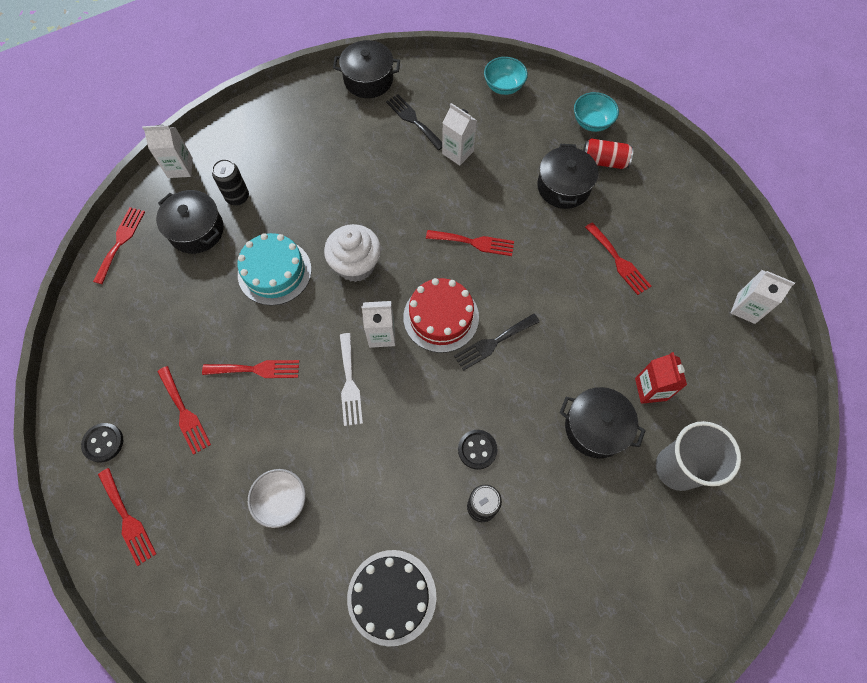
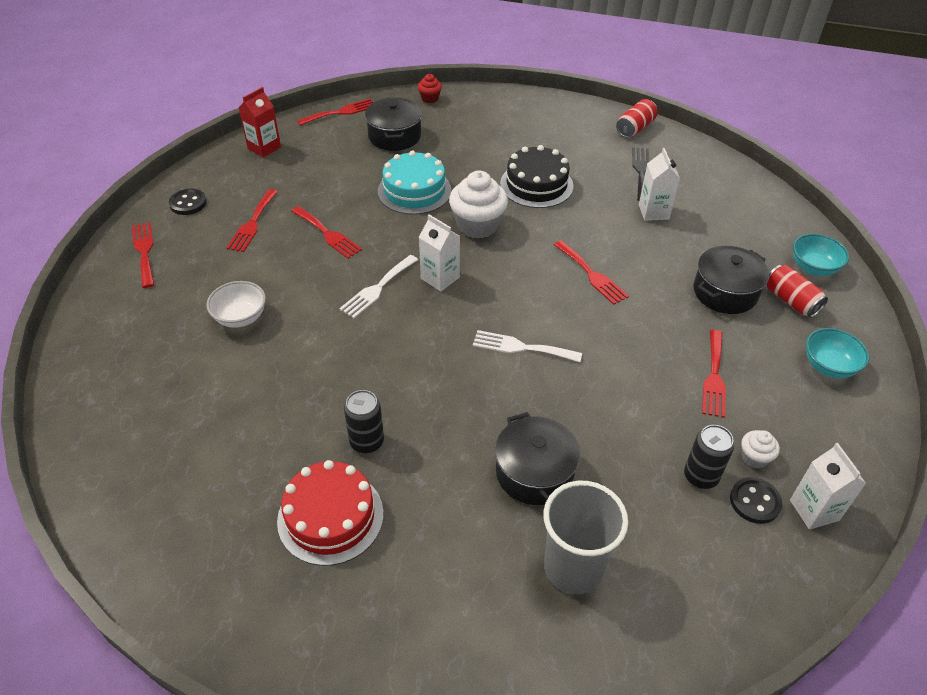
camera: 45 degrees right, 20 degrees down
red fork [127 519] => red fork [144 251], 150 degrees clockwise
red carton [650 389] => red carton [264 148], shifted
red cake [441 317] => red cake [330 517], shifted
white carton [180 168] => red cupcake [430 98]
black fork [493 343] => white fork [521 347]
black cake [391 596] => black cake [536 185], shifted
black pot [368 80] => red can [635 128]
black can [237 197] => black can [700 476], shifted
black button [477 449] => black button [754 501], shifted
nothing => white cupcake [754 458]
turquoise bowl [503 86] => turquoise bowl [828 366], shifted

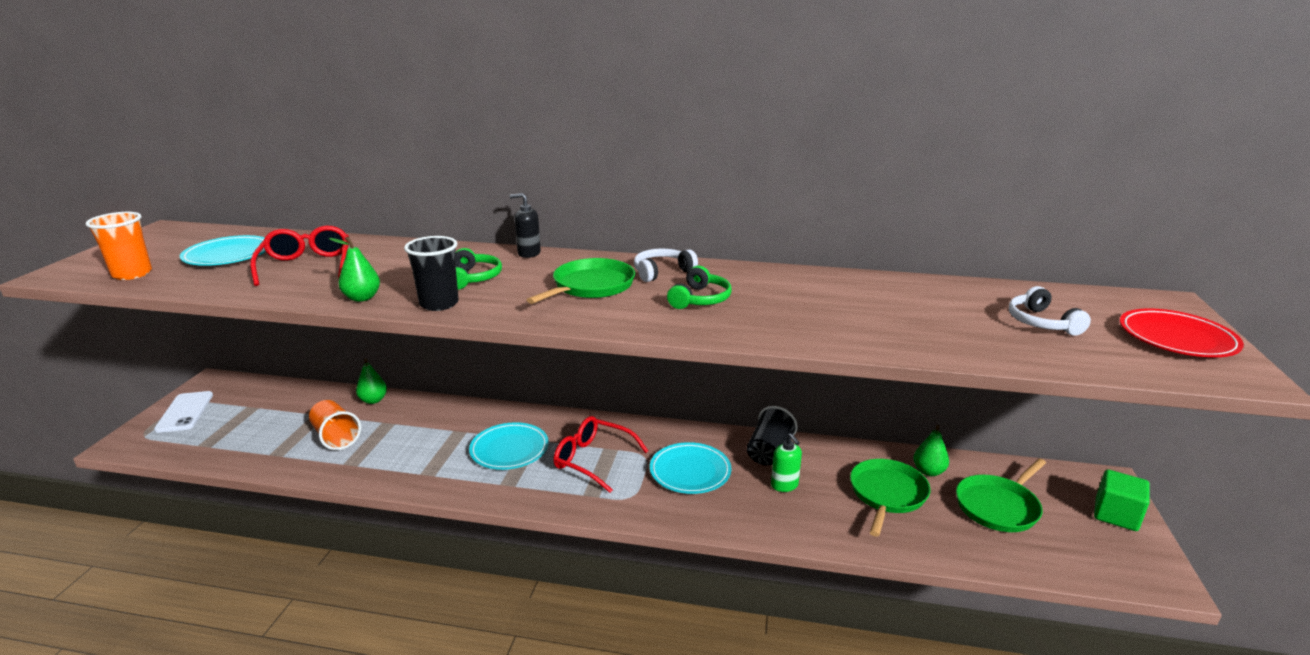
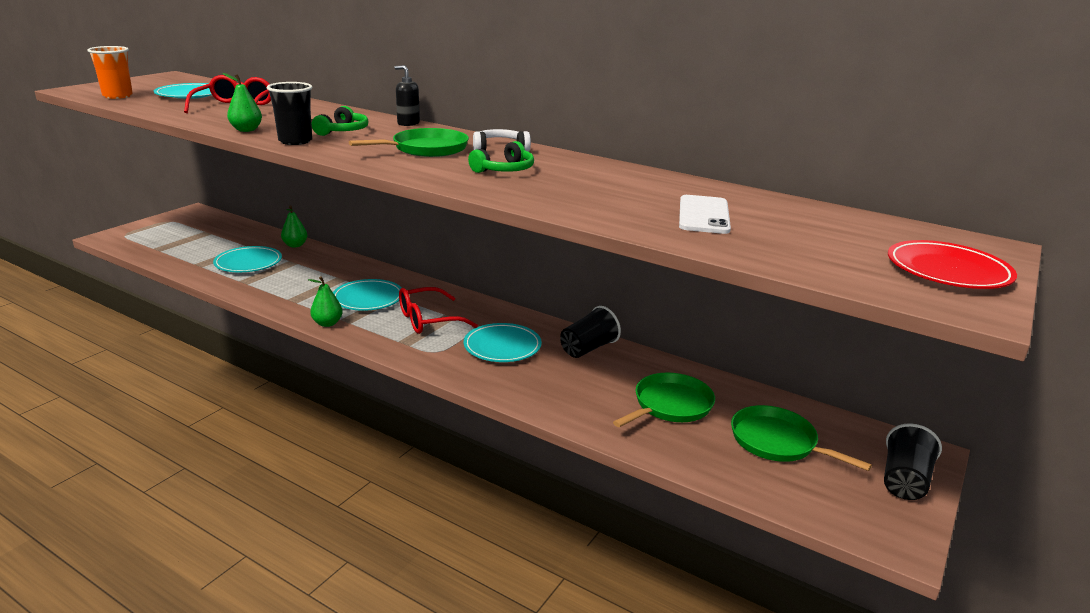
camera: 20 degrees right, 0 degrees up
orange cup [336 437] => turquoise plate [248 263]
green pear [928 471] => green pear [327 323], shifted
red glasses [593 460] => red glasses [428 320], 75 degrees counterclockwise
white phone [185 412] => white phone [703 215], shifted
green pan [998 506] => green pan [777 442], 60 degrees clockwise
green cube [1116 515] => black cup [904 481]
green soap dispenser [784 485] => nothing
white headphones [1041 322] => nothing

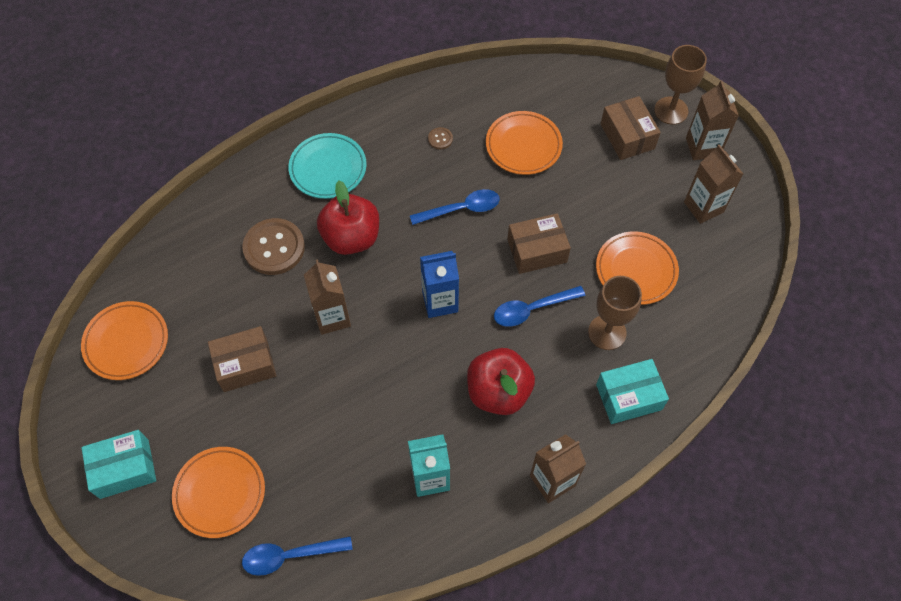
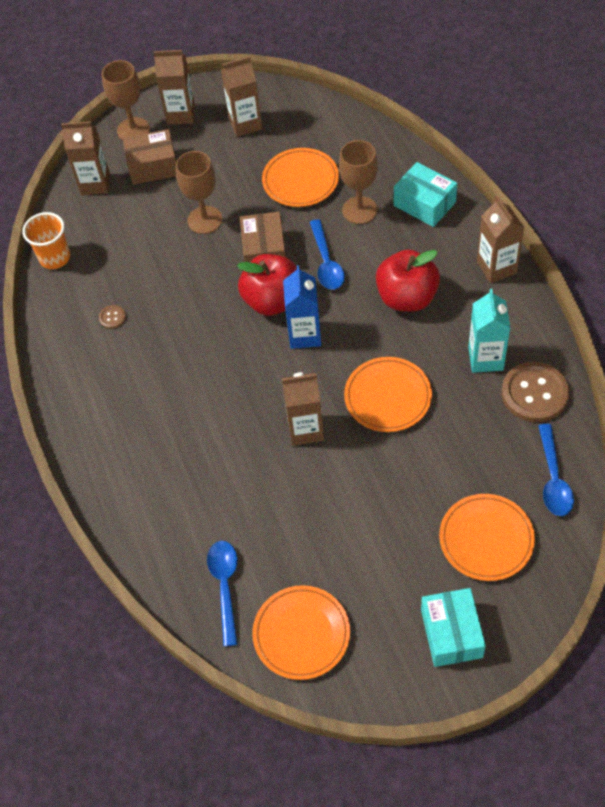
camera: 75 degrees left, 5 degrees down
nothing => orange cup [55 258]
nothing => brown carton [95 184]
nothing => brown goblet [205 220]
blue spoon [461 209] => blue spoon [225 587], shifted
red apple [351 238] => red apple [272 301], shifted
orange plate [523 146] => orange plate [388 397], shifted
turquoise box [628 397] => turquoise box [424 204], 45 degrees counterclockwise
brown button [274 248] => brown button [534 393], shifted
brown box [245 365] => nothing
turquoise plate [328 168] => nothing

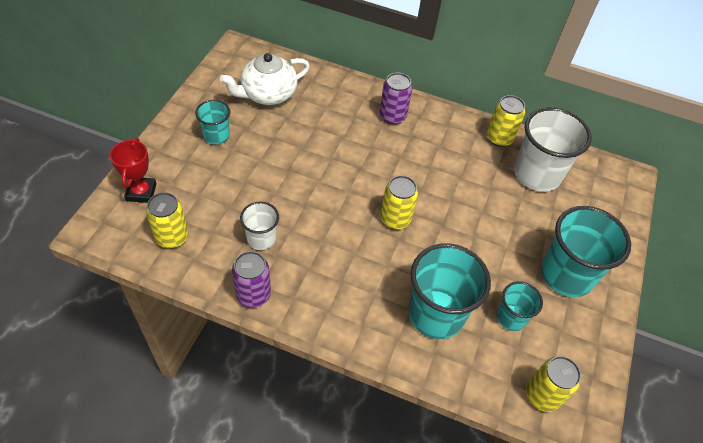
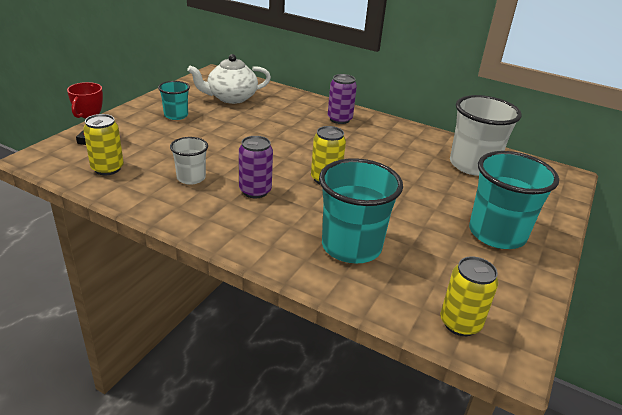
camera: 10 degrees right, 20 degrees down
purple can [253 295] => purple can [255 191], shifted
yellow can [499 138] => nothing
turquoise cup [511 318] => nothing

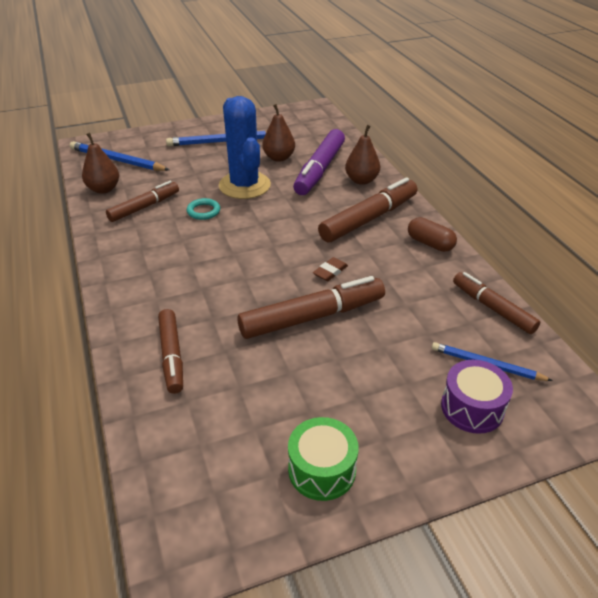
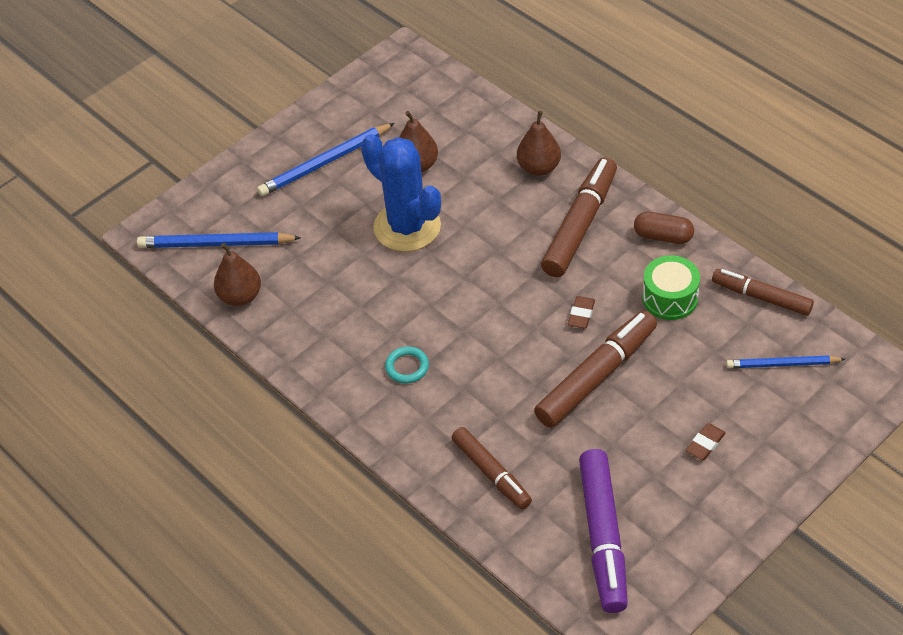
camera: 20 degrees left, 10 degrees up
turquoise ring [203 211] => turquoise ring [407 367], shifted
purple marker [320 170] => purple marker [603 537], shifted
green drum [322 470] => green drum [670 298], shifted
nothing => brown eraser [705 444]
brown marker [144 207] => nothing
purple drum [472 408] => nothing

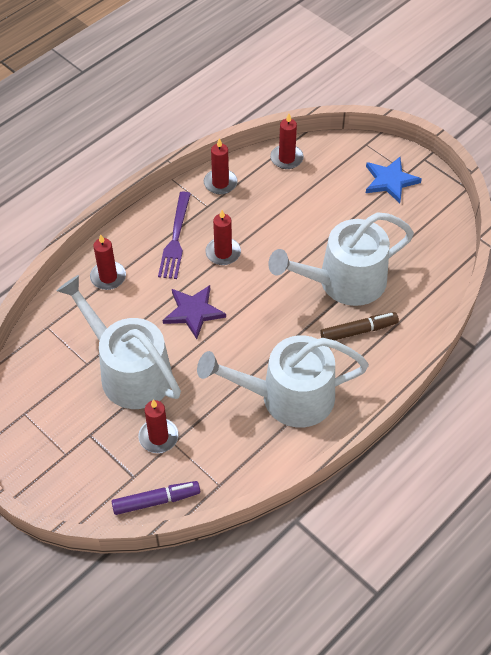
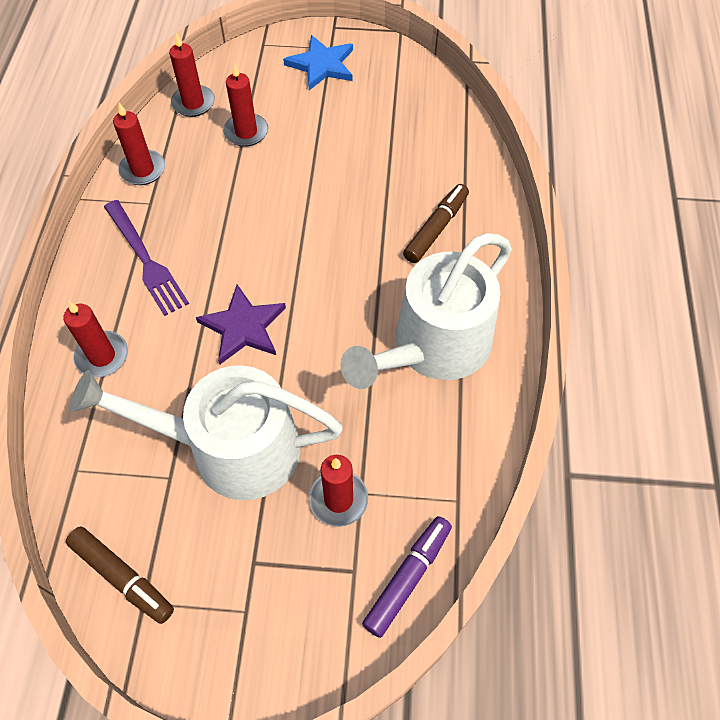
camera: 40 degrees left, 5 degrees up
nothing => brown marker [122 577]
red candle [223 253] => red candle [246 132], shifted
white watering can [344 281] => nothing

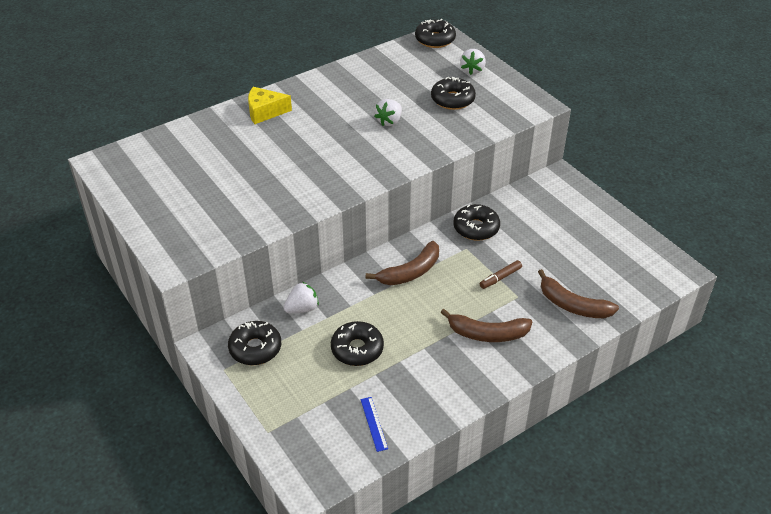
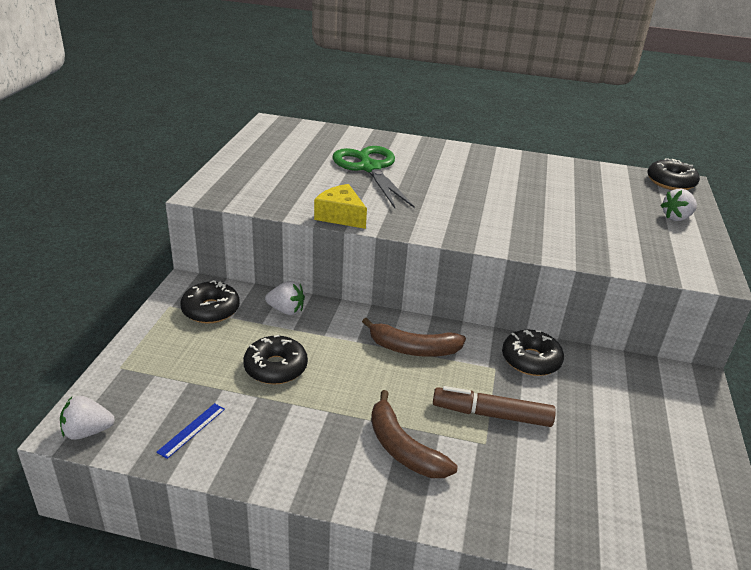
camera: 45 degrees right, 10 degrees down
white strawberry [389 121] => white strawberry [87 432], shifted
yellow cheese [265 112] => yellow cheese [340 216], shifted
nothing => green scissors [370 168]
brown marker [500 278] => brown marker [491 414], x1.73
black donut [452 99] => nothing
brown banana [572 305] => nothing

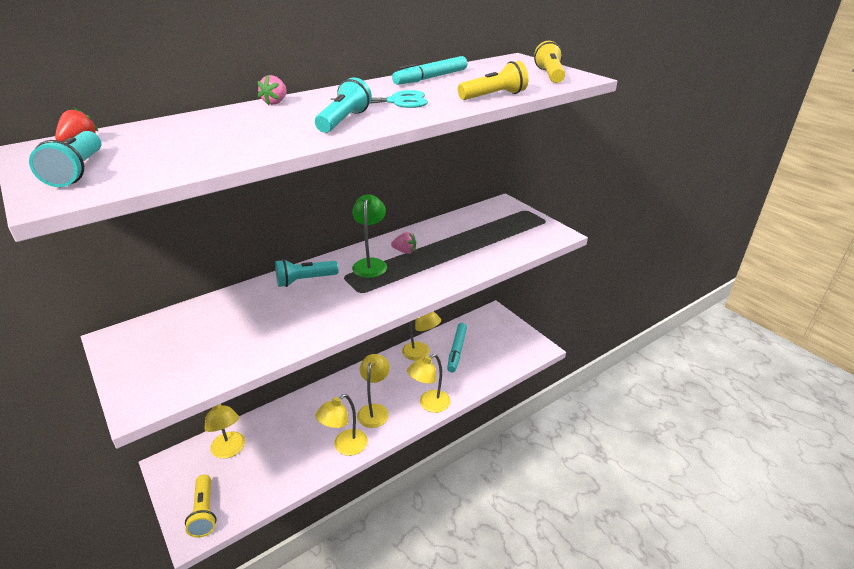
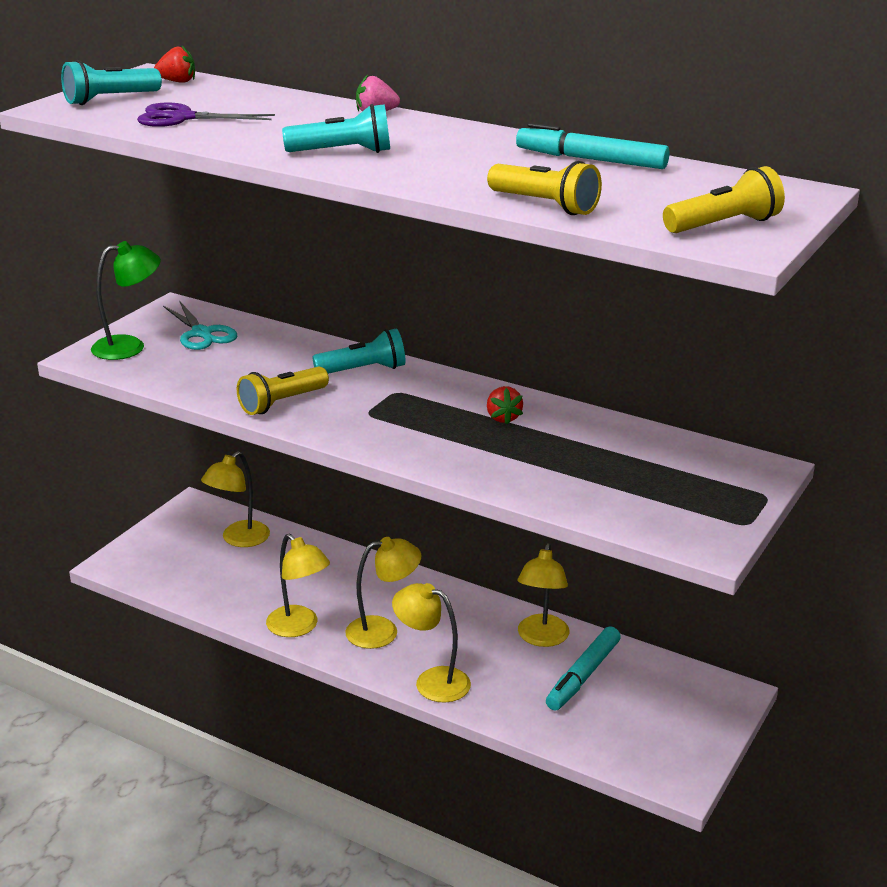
camera: 65 degrees right, 5 degrees down
green lamp [370 264] => green lamp [129 347], shifted
nothing => purple scissors [182 118]
turquoise scissors [396 101] => turquoise scissors [202 333], shifted
yellow flashlight [204 512] => yellow flashlight [282 403], shifted
yellow lamp [345 447] => yellow lamp [299 627], 150 degrees counterclockwise
turquoise flashlight [305 280] => turquoise flashlight [363 370], 120 degrees clockwise
pink strawberry [405 251] => red strawberry [503 418]
turquoise marker [457 350] => turquoise marker [583 676], 45 degrees counterclockwise

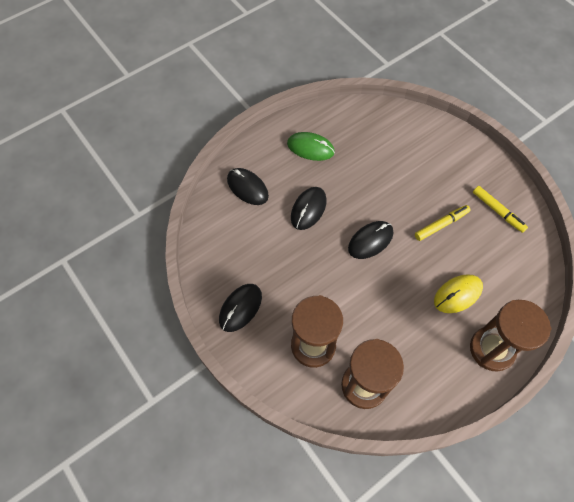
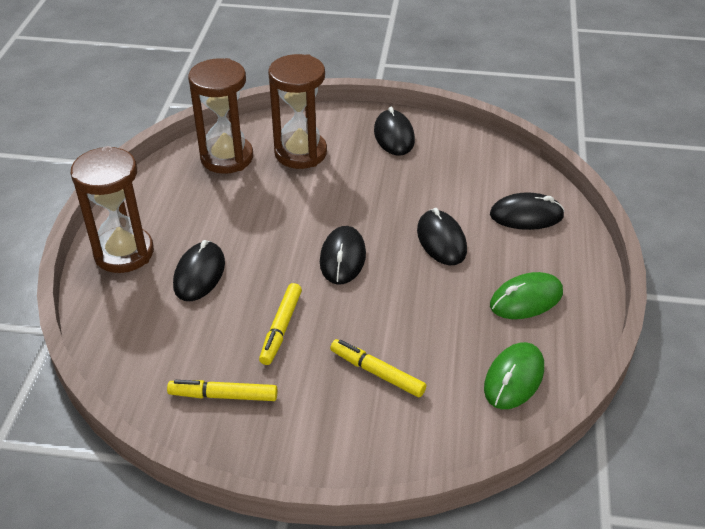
camera: 135 degrees right, 20 degrees down
yellow mouse [457 294] => black mouse [199 274]
nothing => yellow marker [377 373]
nothing => green mouse [514 378]

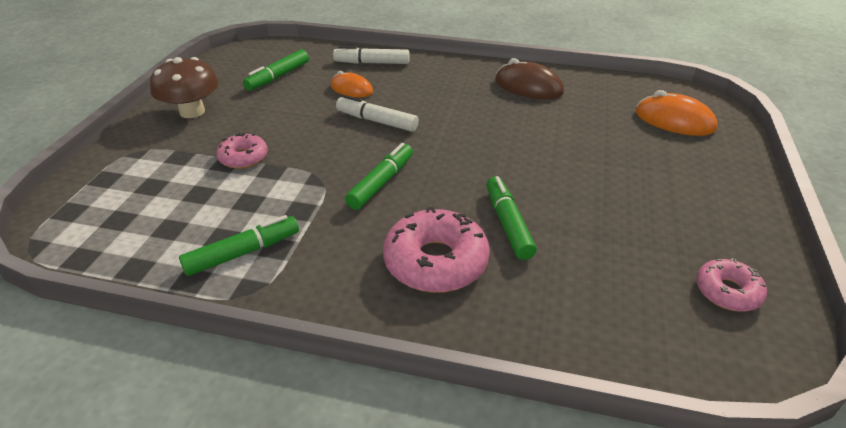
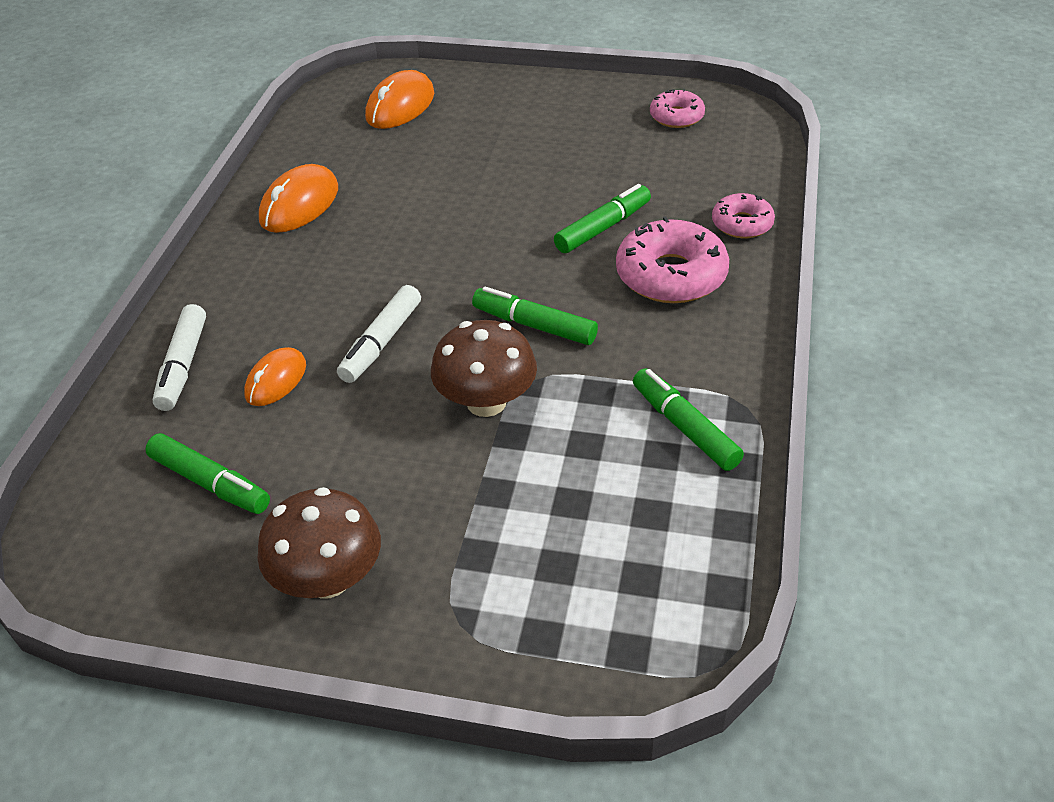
camera: 90 degrees left, 5 degrees up
brown mouse [528 87] => orange mouse [299 205]
nothing => brown mushroom [486 402]
green marker [508 224] => green marker [603 228], 150 degrees clockwise
pink donut [243 157] => pink donut [742 224], shifted

